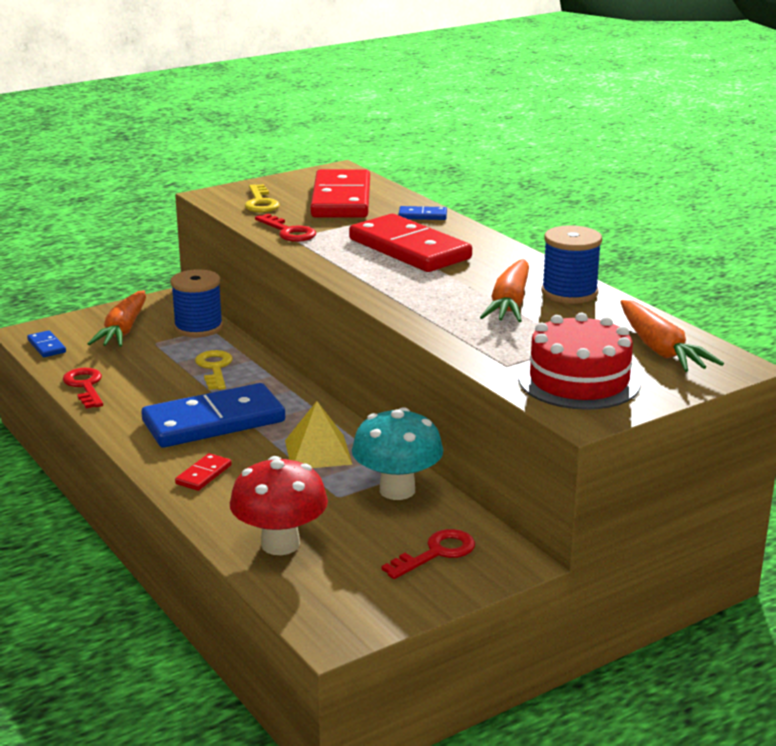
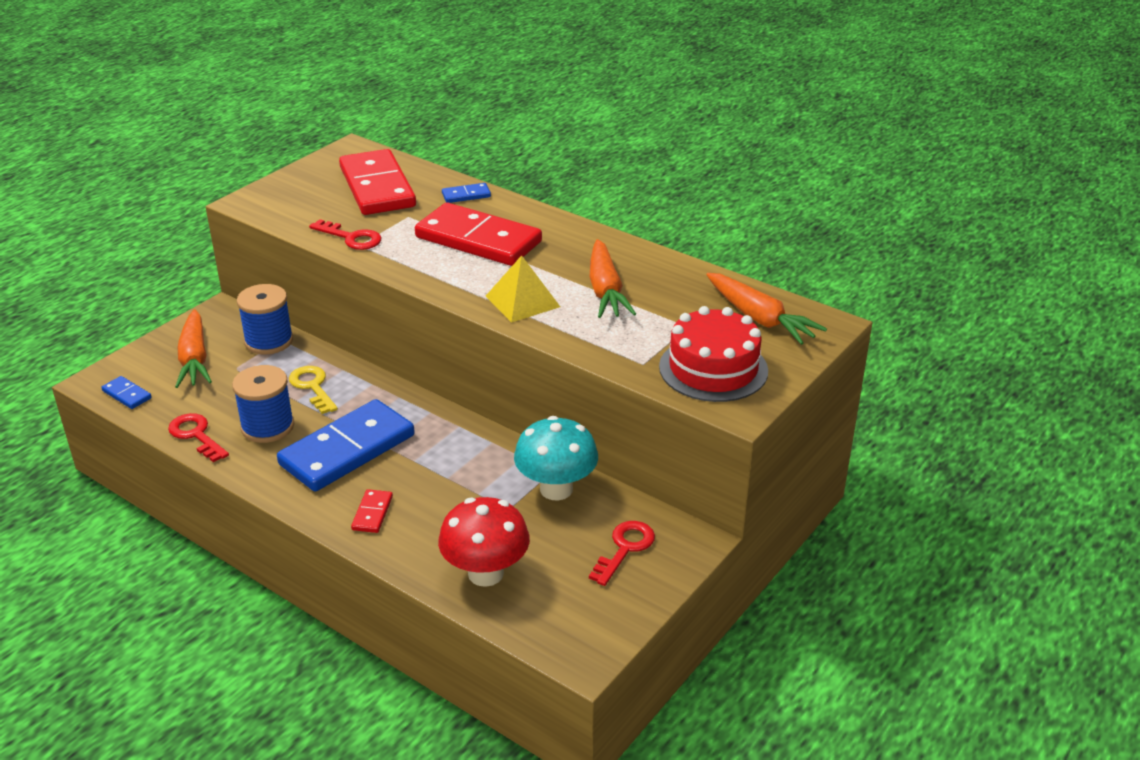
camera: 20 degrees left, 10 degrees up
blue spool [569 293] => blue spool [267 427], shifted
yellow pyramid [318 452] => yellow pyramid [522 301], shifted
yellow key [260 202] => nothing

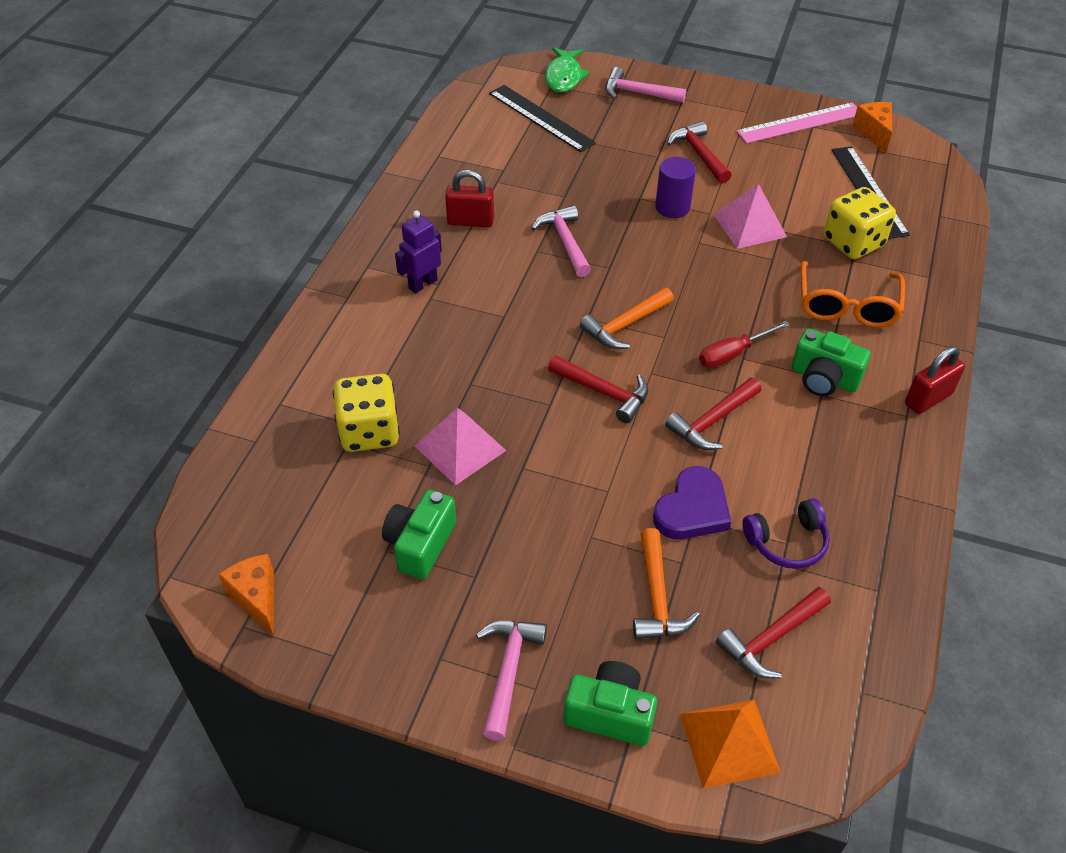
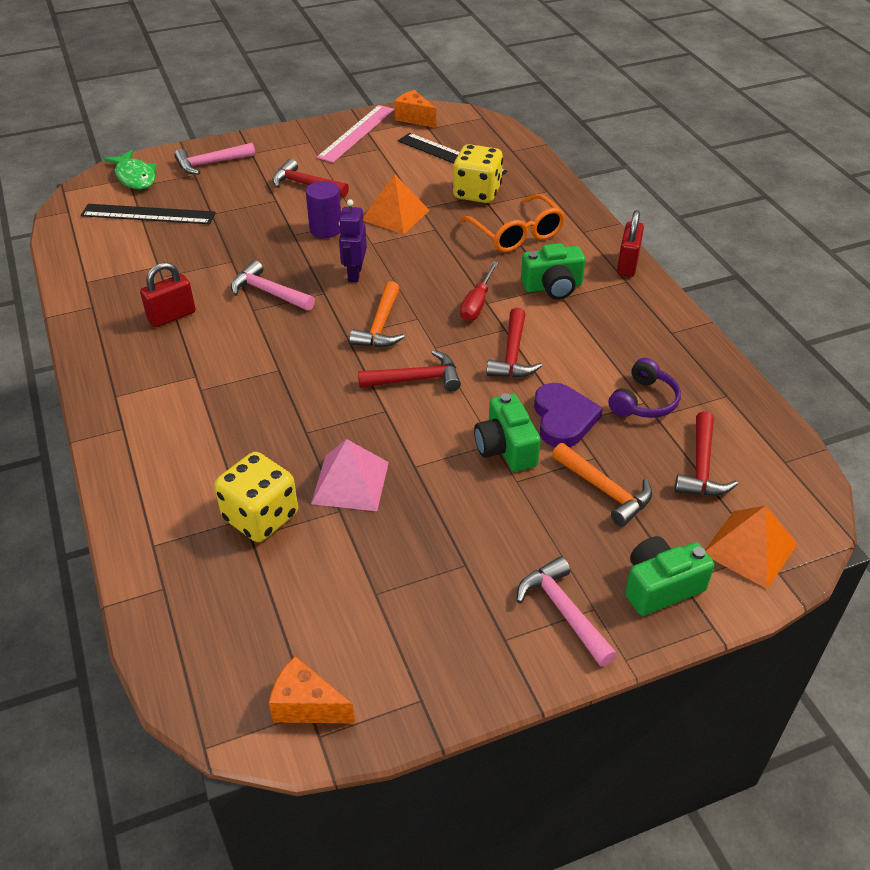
camera: 40 degrees left, 5 degrees down
purple robot [422 284] => purple robot [354 274], shifted
pink pyramid [750 225] => orange pyramid [395 215]
green camera [420 544] => green camera [505 448], shifted

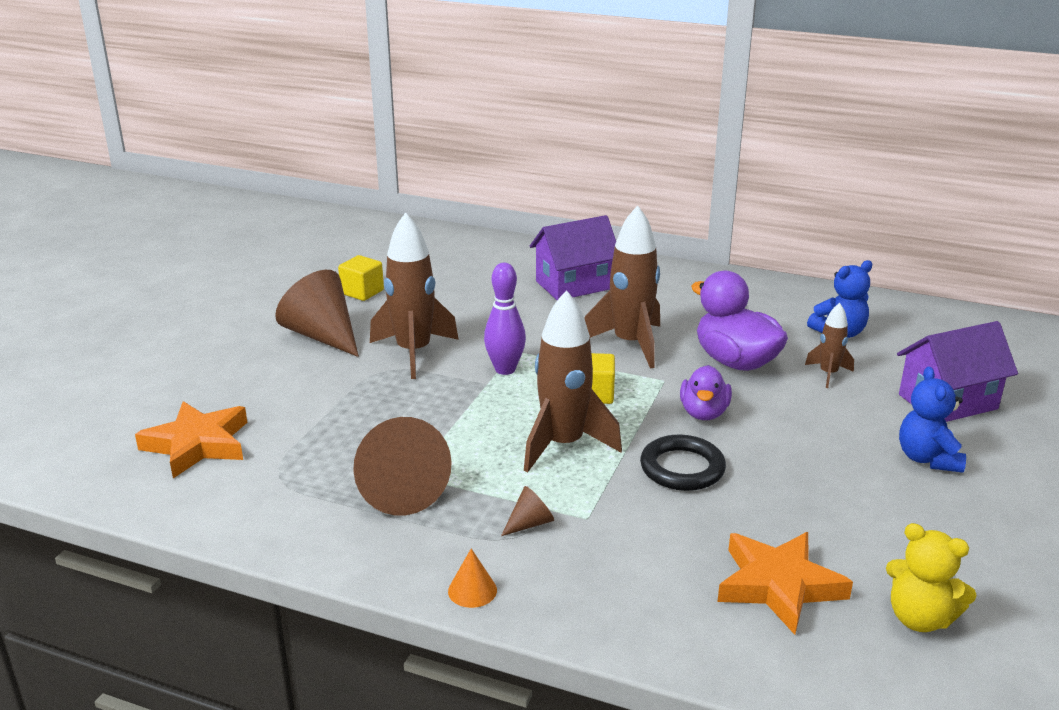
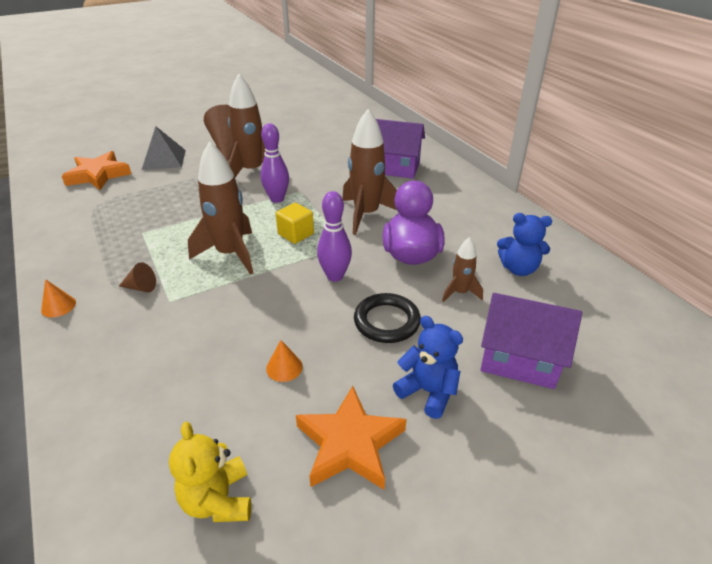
camera: 40 degrees right, 10 degrees up
nothing => grey pyramid [164 159]
nothing => orange cone [284 367]
orange star [778 585] => orange star [350 443], shifted
purple duck [704 413] => purple bowling pin [335 276]
black ring [682 468] => black ring [386 321], shifted
blue teddy bear [927 459] => blue teddy bear [428 392], 90 degrees clockwise
yellow cube [362 292] => nothing
brown cone [399 489] => nothing

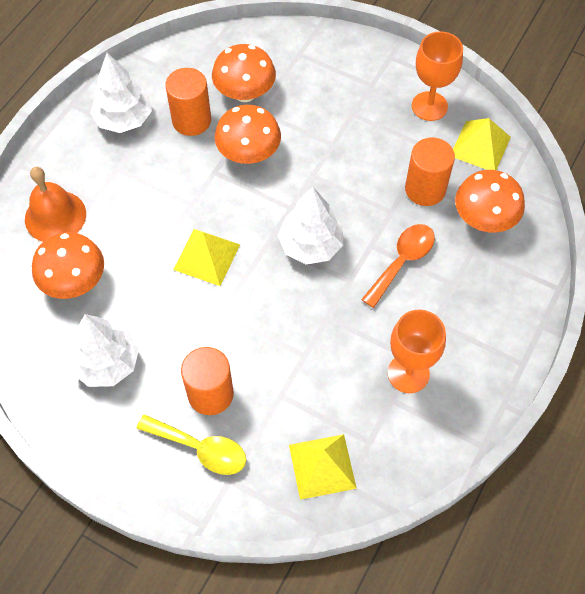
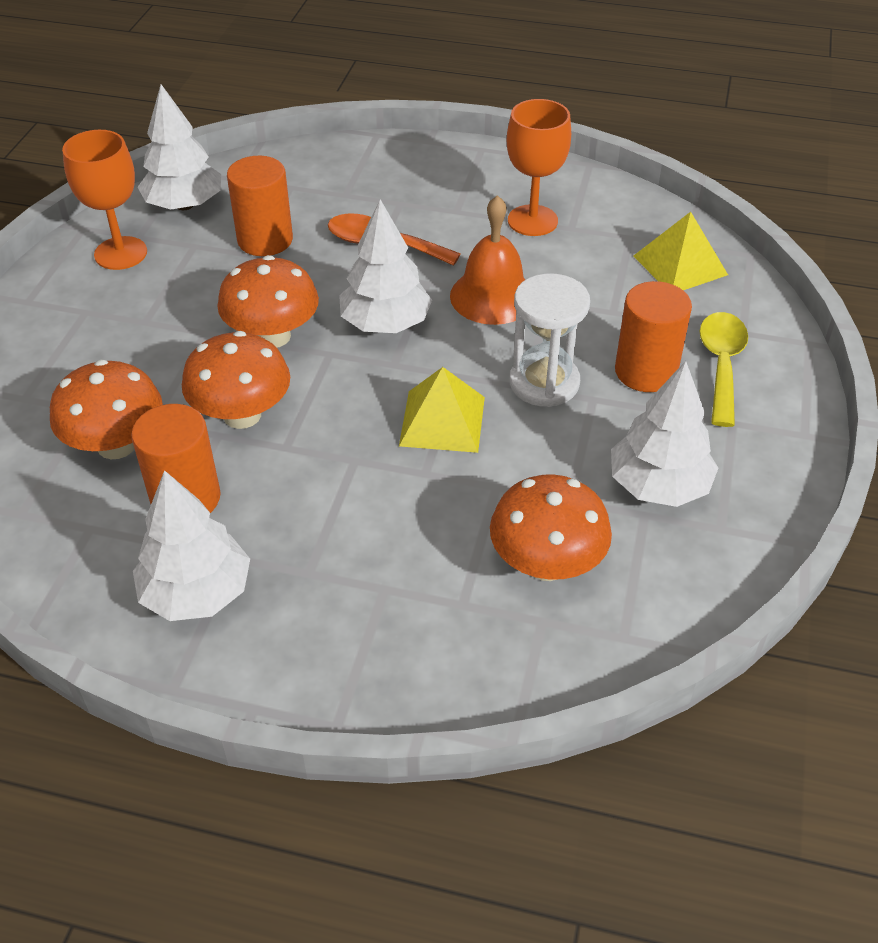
camera: 105 degrees left, 15 degrees down
yellow pyramid [480 146] => white tree [184 205]
orange mushroom [484 219] => orange mushroom [273 336], shifted
orange bell [55 216] => orange bell [492 296], shifted
nothing => white hourglass [544 383]

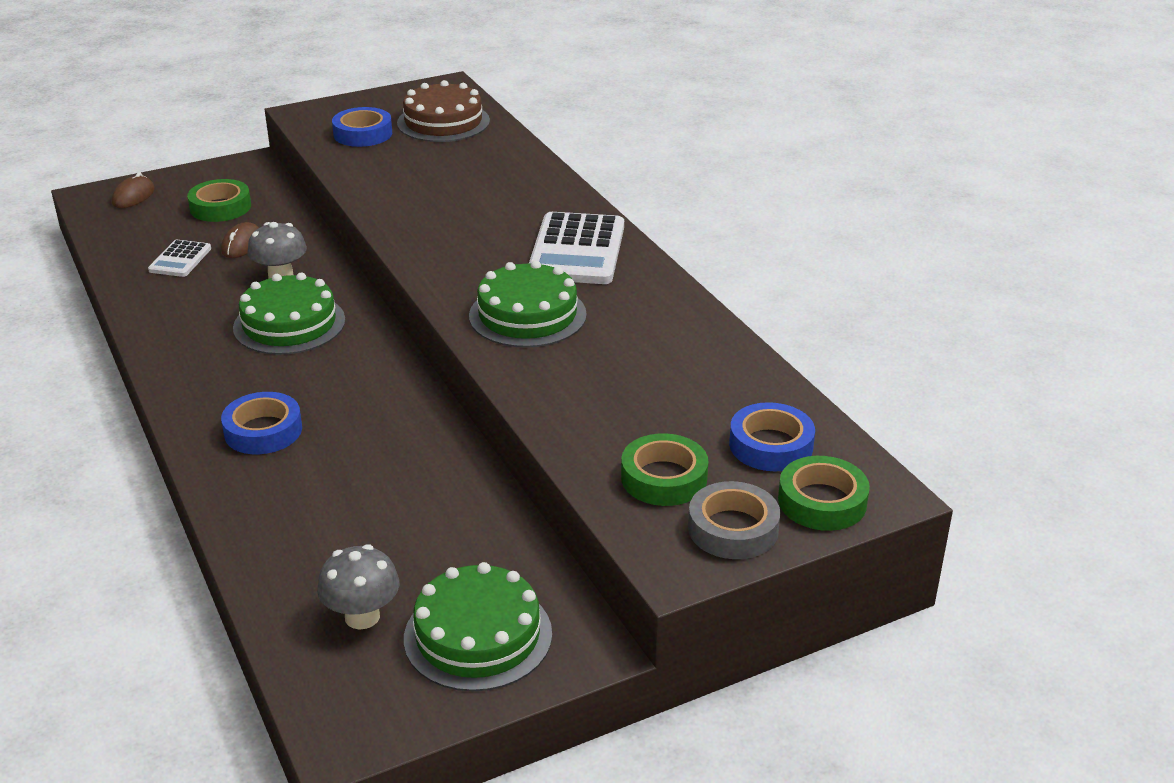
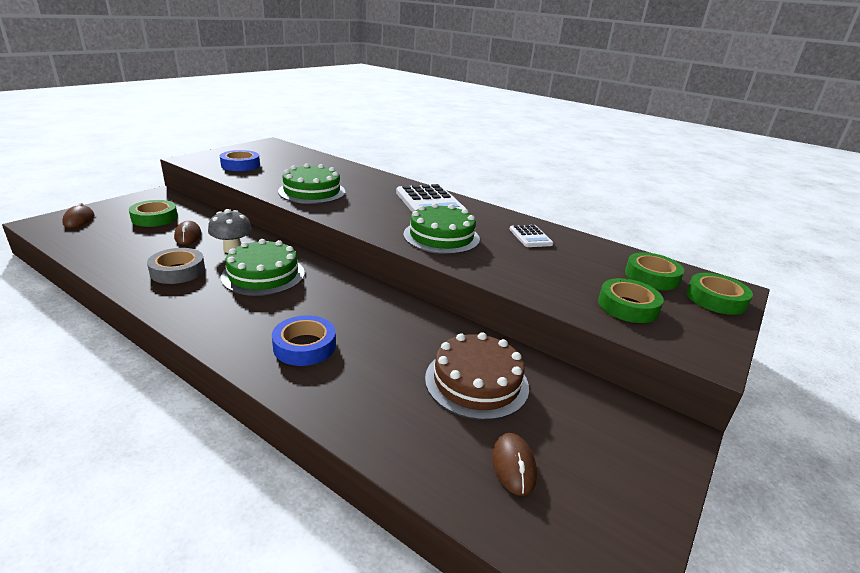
camera: 30 degrees left, 5 degrees down
grey tape [733 529] => grey tape [178 271], shifted
green cake [478 636] => green cake [312 191], shifted
brown cake [443 122] => brown cake [476 382], shifted
grey mushroom [362 616] => brown mouse [513 466]
white calculator [180 259] => white calculator [530 237], shifted
blue tape [771 445] => green tape [651 276]

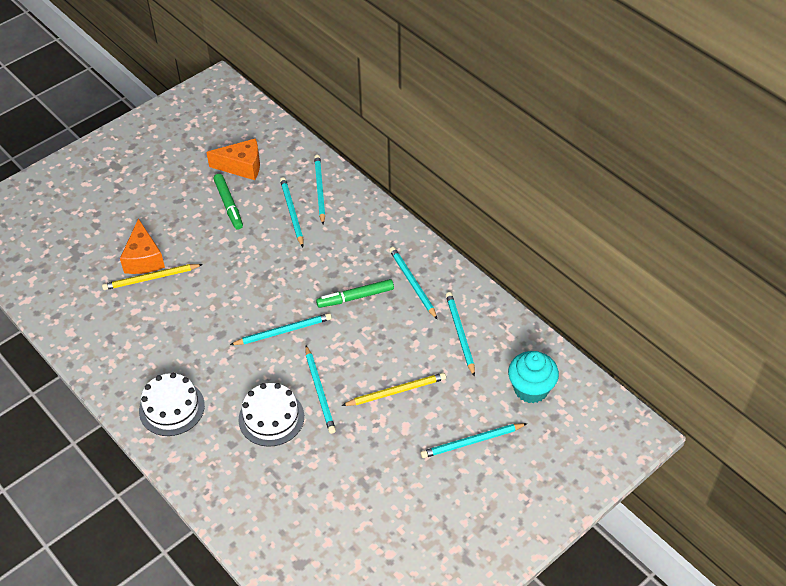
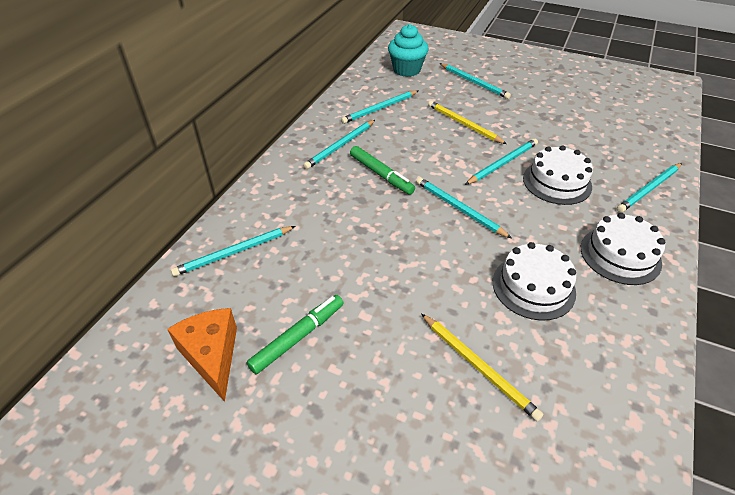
camera: 115 degrees left, 5 degrees down
nothing => white cake [533 287]
turquoise pencil [292 213] => turquoise pencil [649 189], shifted
orange cheese [143 258] => nothing

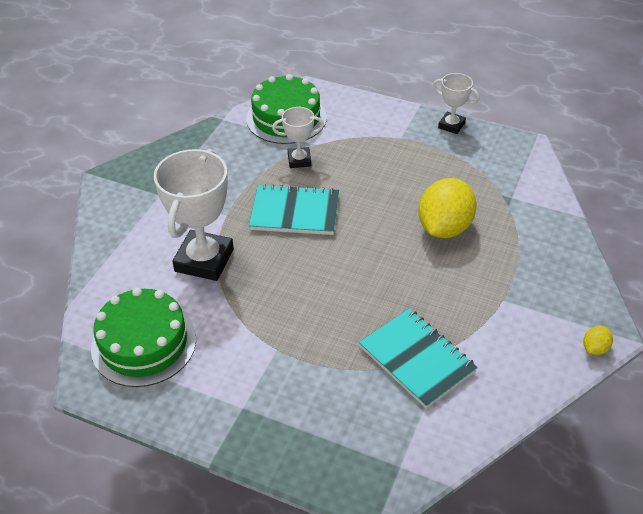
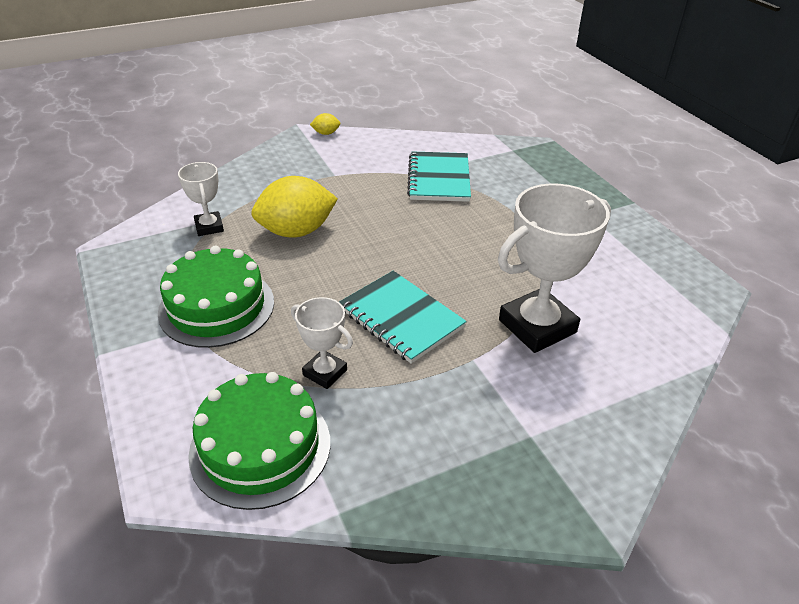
camera: 140 degrees left, 5 degrees down
green cake [144 343] => green cake [216 307], shifted
white trophy [451 125] => white trophy [209 227], shifted

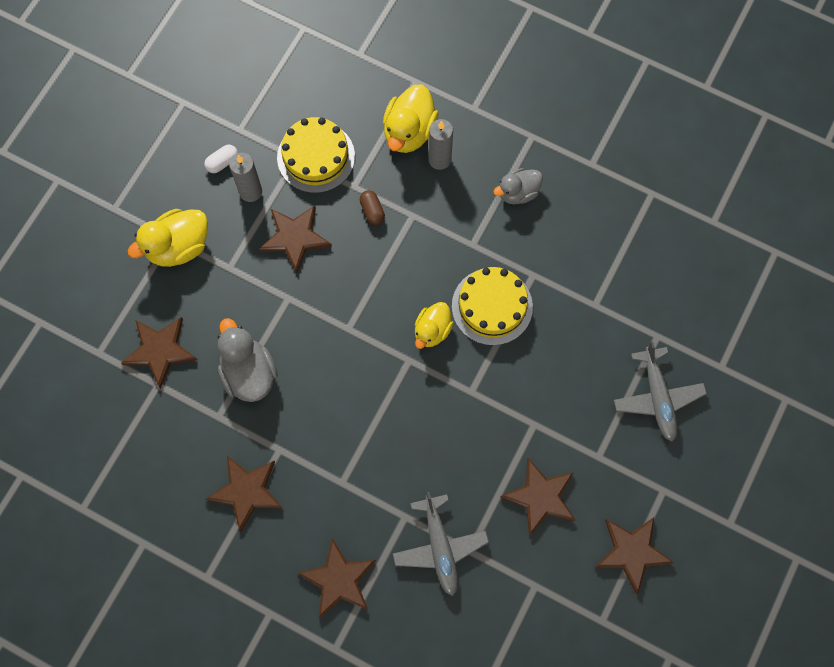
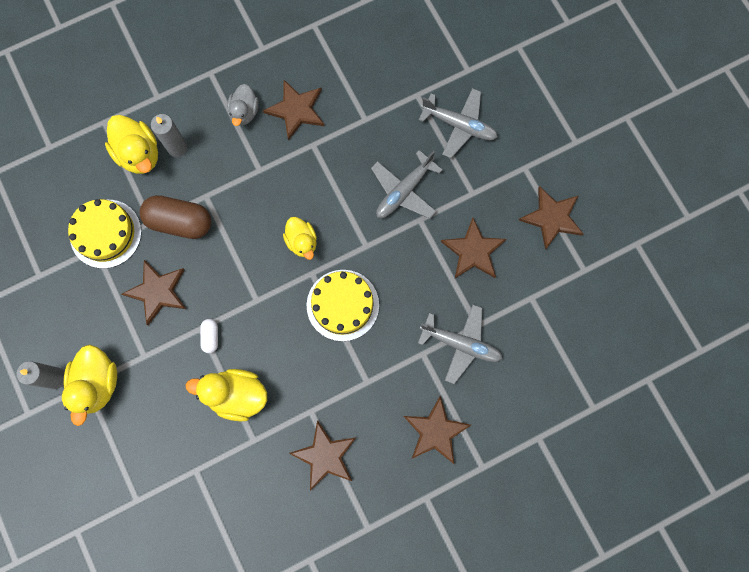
camera: 55 degrees left, 5 degrees up
grey candle [250 191] => grey candle [56 378], shifted
brown capsule [372 211] => brown capsule [180 222], x2.12
grey duck [249 373] => yellow duck [236 395]
white capsule [222 162] => white capsule [211 337], shifted
brown star [160 350] => brown star [296 110], shifted
yellow cake [492 306] => yellow cake [342 305], shifted
nothing => grey plane [404 191]

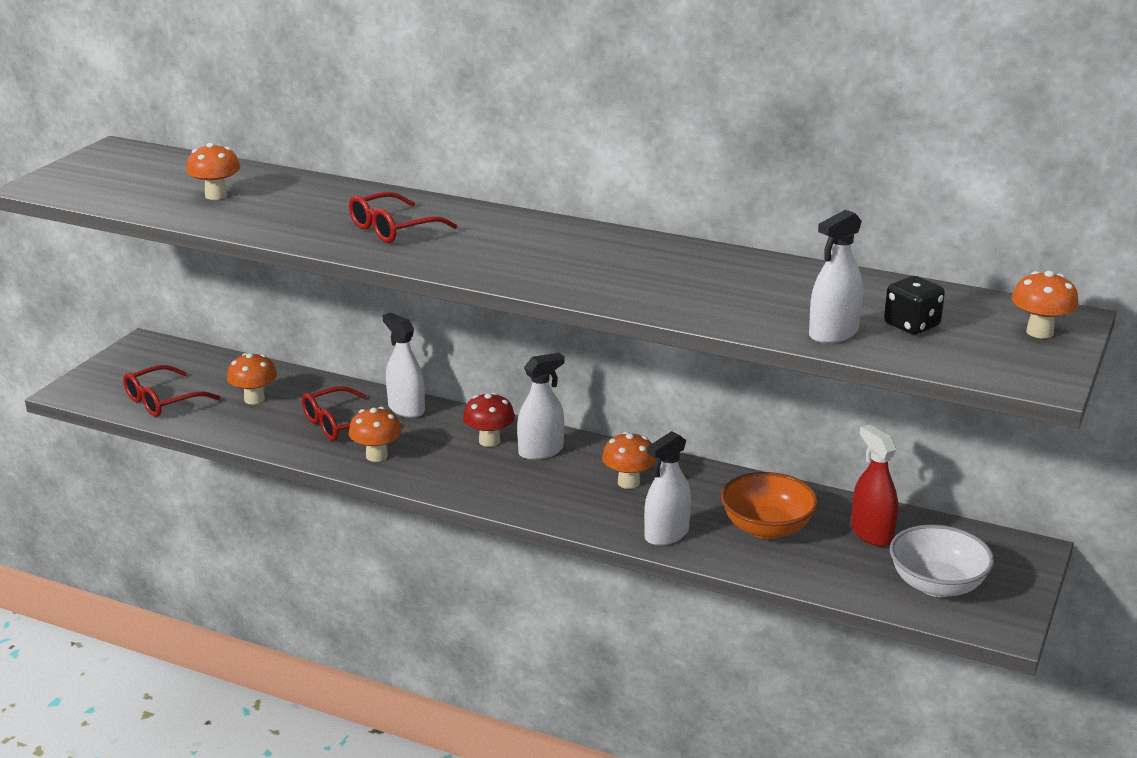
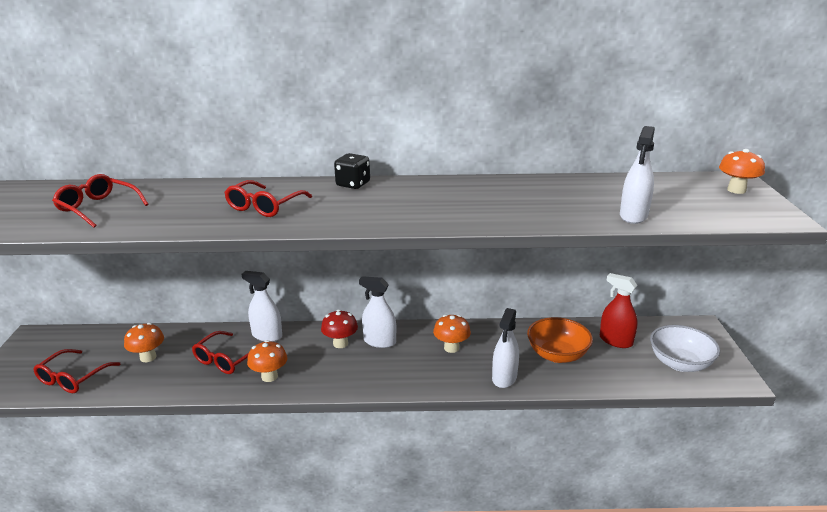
camera: 25 degrees left, 0 degrees up
orange mushroom [216 195] => red glasses [98 208]
black dice [911 325] => black dice [353 184], shifted
white spray bottle [541 451] => white spray bottle [379 341], 105 degrees counterclockwise

